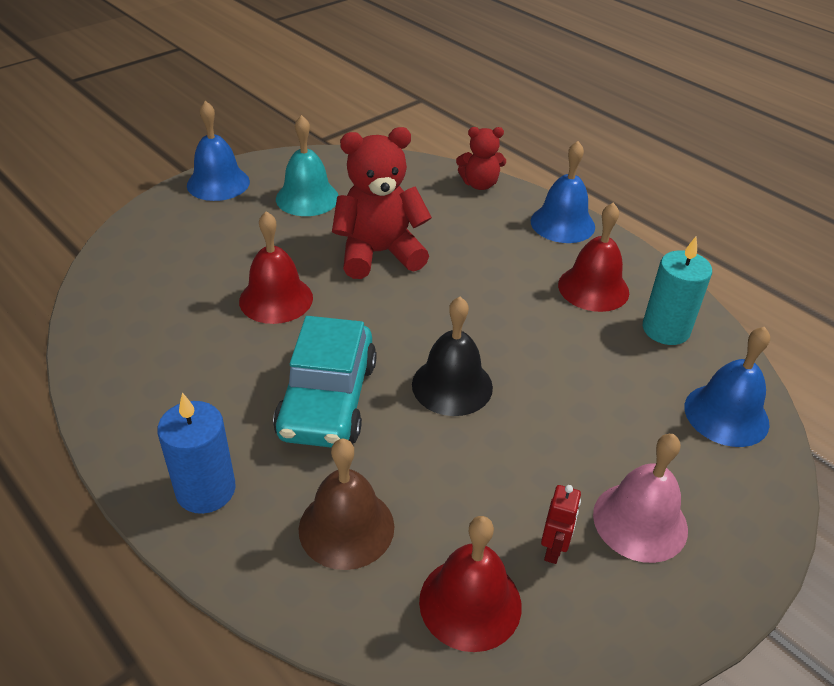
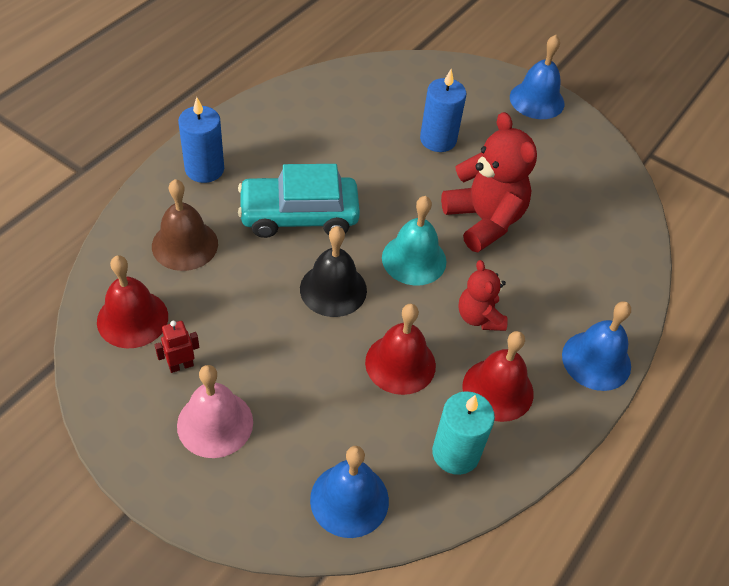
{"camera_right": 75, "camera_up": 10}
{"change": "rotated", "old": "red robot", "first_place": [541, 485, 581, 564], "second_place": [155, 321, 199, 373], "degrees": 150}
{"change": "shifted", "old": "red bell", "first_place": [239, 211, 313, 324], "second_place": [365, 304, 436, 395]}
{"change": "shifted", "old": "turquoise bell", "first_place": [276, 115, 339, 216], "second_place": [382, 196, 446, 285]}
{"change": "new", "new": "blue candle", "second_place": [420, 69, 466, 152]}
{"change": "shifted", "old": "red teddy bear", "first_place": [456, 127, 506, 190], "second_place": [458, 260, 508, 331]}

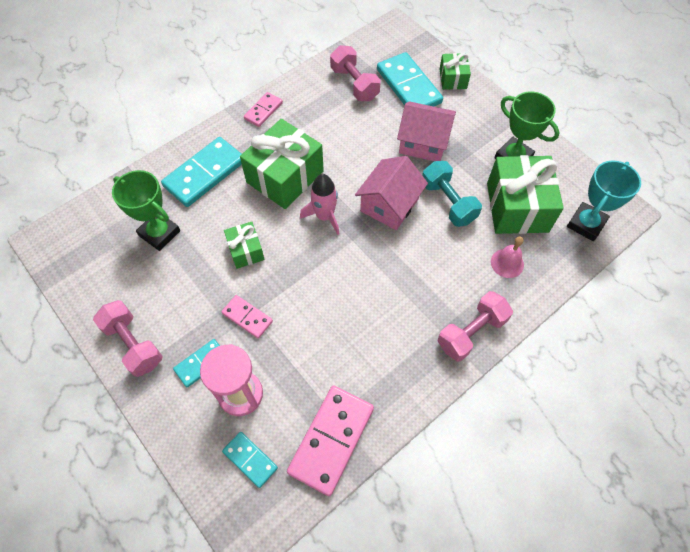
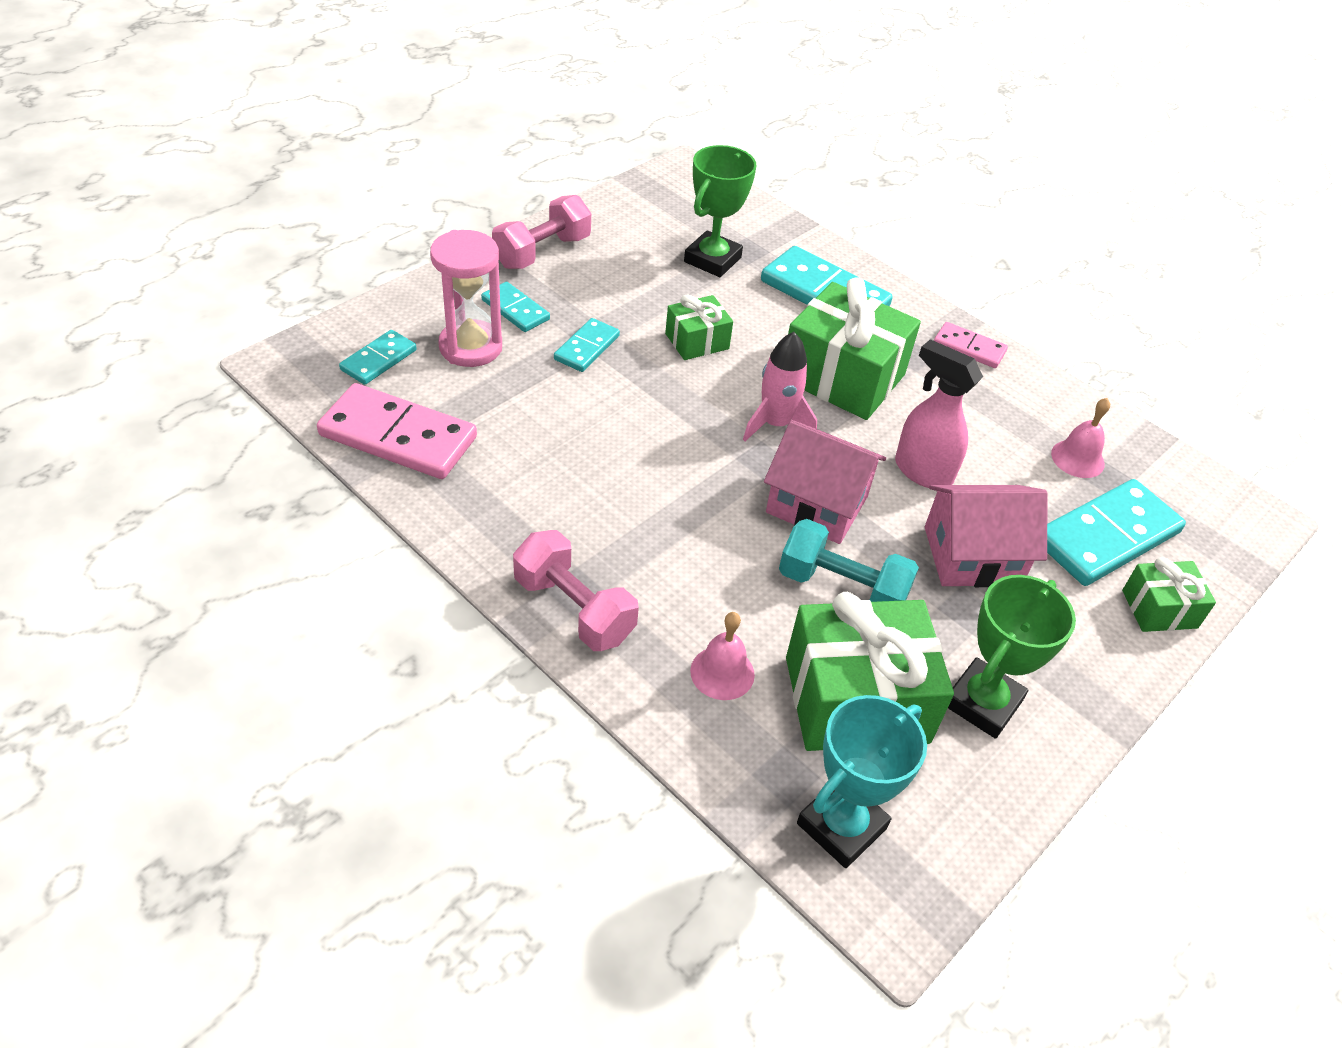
{"camera_right": 80, "camera_up": -15}
{"change": "repainted", "old": "pink domino", "new": "turquoise domino", "first_place": [222, 295, 273, 339], "second_place": [554, 318, 620, 372]}
{"change": "rotated", "old": "turquoise dumbbell", "first_place": [422, 161, 482, 227], "second_place": [779, 519, 919, 602], "degrees": 60}
{"change": "rotated", "old": "turquoise trophy", "first_place": [567, 161, 641, 241], "second_place": [797, 695, 927, 868], "degrees": -75}
{"change": "new", "new": "pink spray bottle", "second_place": [895, 339, 983, 488]}
{"change": "rotated", "old": "pink house", "first_place": [397, 101, 456, 161], "second_place": [925, 485, 1047, 587], "degrees": 75}
{"change": "swapped", "old": "pink dumbbell", "new": "pink bell", "first_place": [330, 45, 381, 101], "second_place": [1051, 398, 1110, 478]}

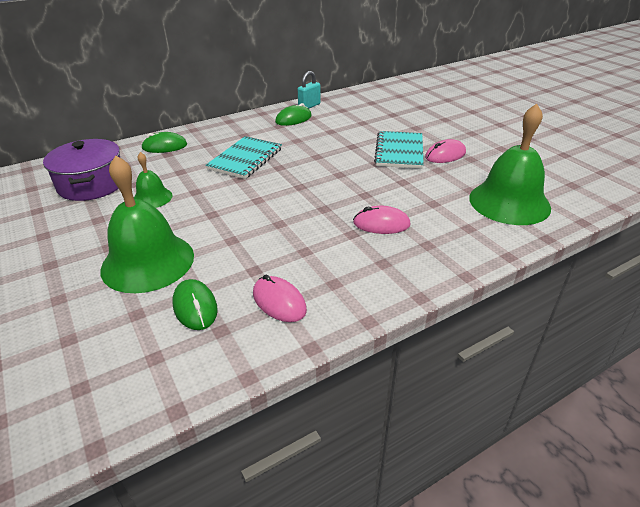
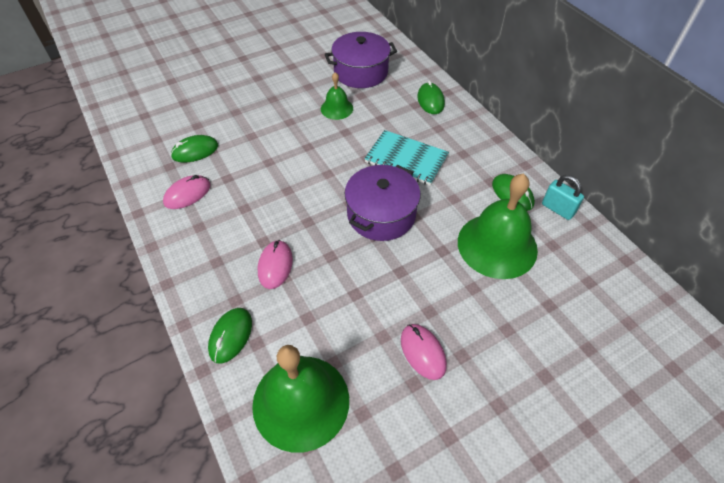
{"camera_right": 90, "camera_up": 15}
{"change": "new", "new": "green mouse", "second_place": [208, 308, 252, 364]}
{"change": "new", "new": "purple pot", "second_place": [344, 165, 421, 241]}
{"change": "shifted", "old": "green bell", "first_place": [100, 155, 194, 293], "second_place": [458, 173, 538, 279]}
{"change": "gone", "old": "turquoise notebook", "first_place": [374, 131, 424, 169]}

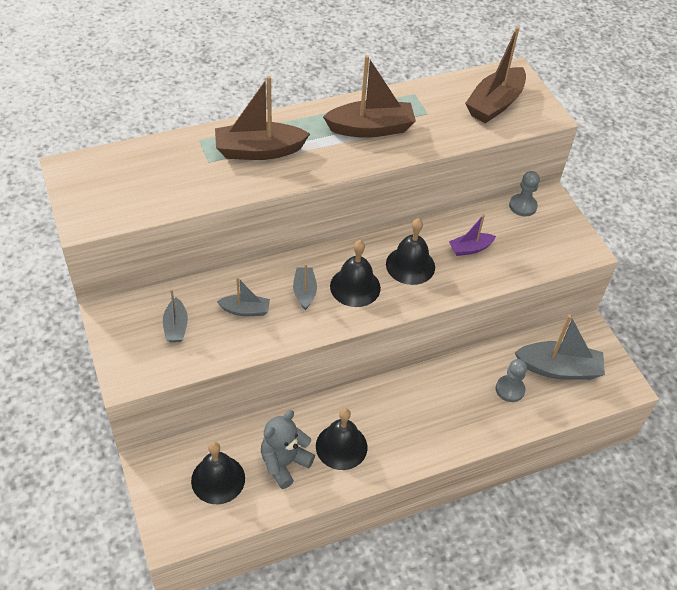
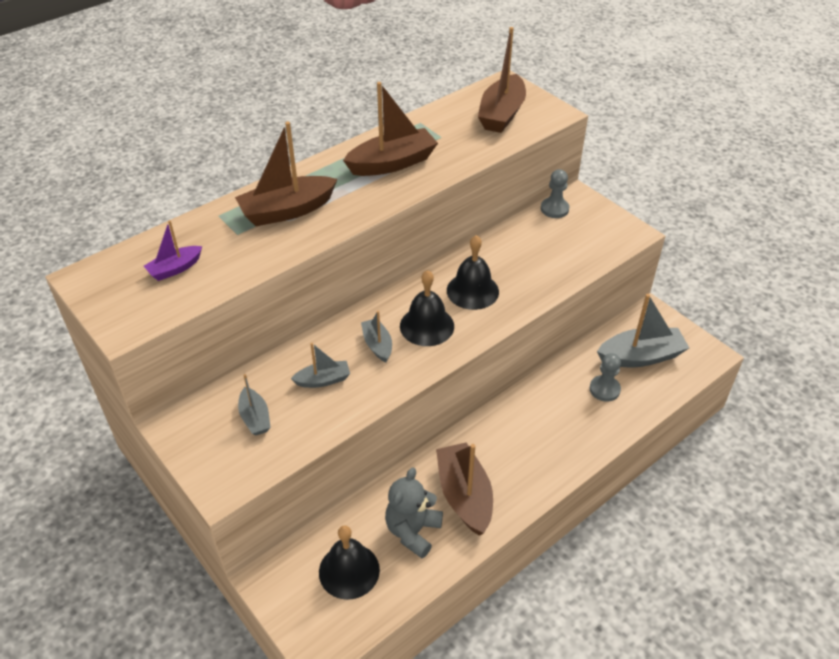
{"camera_right": -15, "camera_up": -5}
{"change": "shifted", "old": "purple boat", "first_place": [449, 214, 496, 256], "second_place": [144, 220, 202, 281]}
{"change": "swapped", "old": "black bell", "new": "brown boat", "first_place": [316, 408, 367, 470], "second_place": [436, 442, 493, 536]}

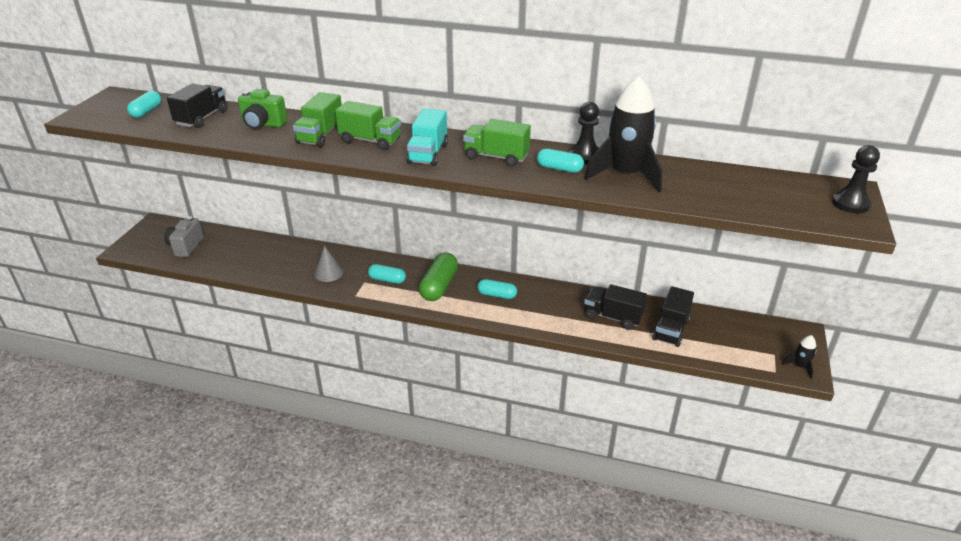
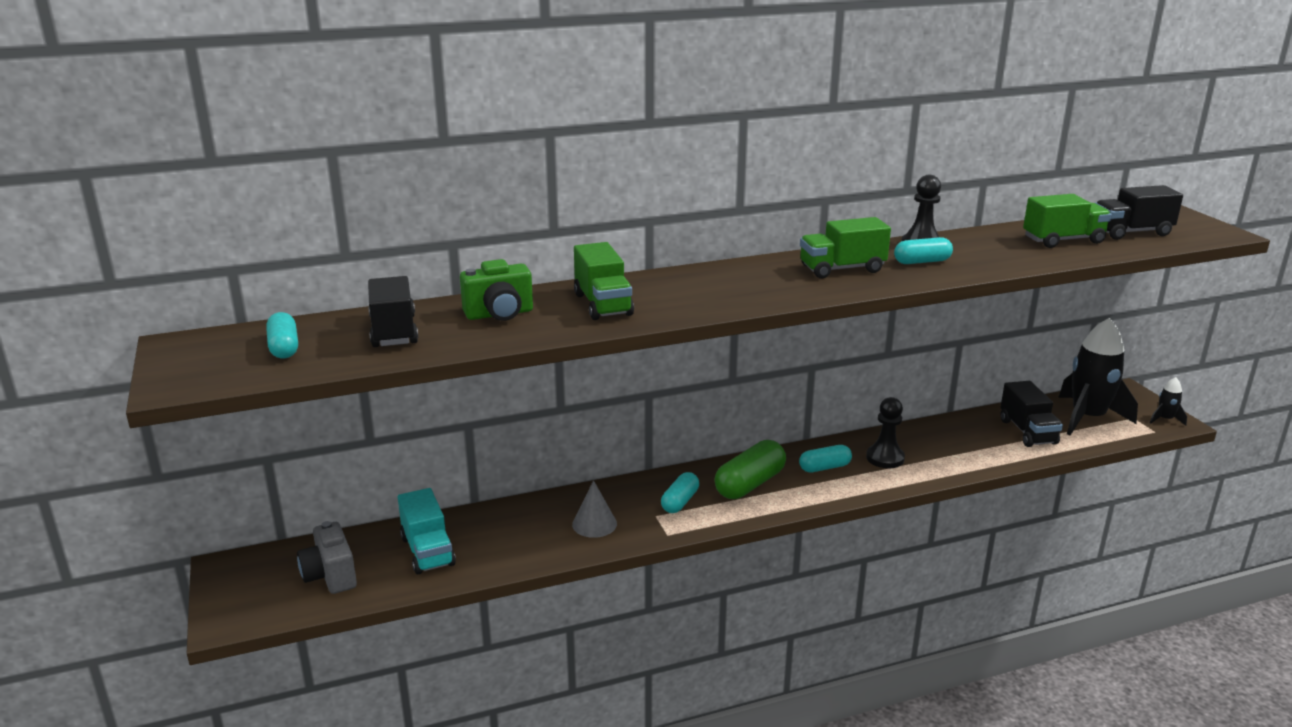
{"camera_right": -35, "camera_up": -10}
{"change": "shifted", "old": "turquoise truck", "first_place": [407, 109, 448, 166], "second_place": [398, 488, 456, 574]}
{"change": "rotated", "old": "turquoise capsule", "first_place": [368, 264, 406, 284], "second_place": [661, 472, 699, 513], "degrees": -45}
{"change": "rotated", "old": "green capsule", "first_place": [419, 253, 458, 301], "second_place": [714, 440, 786, 499], "degrees": 60}
{"change": "shifted", "old": "black pawn", "first_place": [832, 145, 880, 213], "second_place": [866, 397, 905, 468]}
{"change": "shifted", "old": "green truck", "first_place": [335, 101, 401, 150], "second_place": [1023, 194, 1112, 248]}
{"change": "shifted", "old": "black rocket", "first_place": [584, 76, 662, 192], "second_place": [1058, 318, 1138, 435]}
{"change": "shifted", "old": "black truck", "first_place": [584, 284, 647, 330], "second_place": [1095, 185, 1183, 240]}

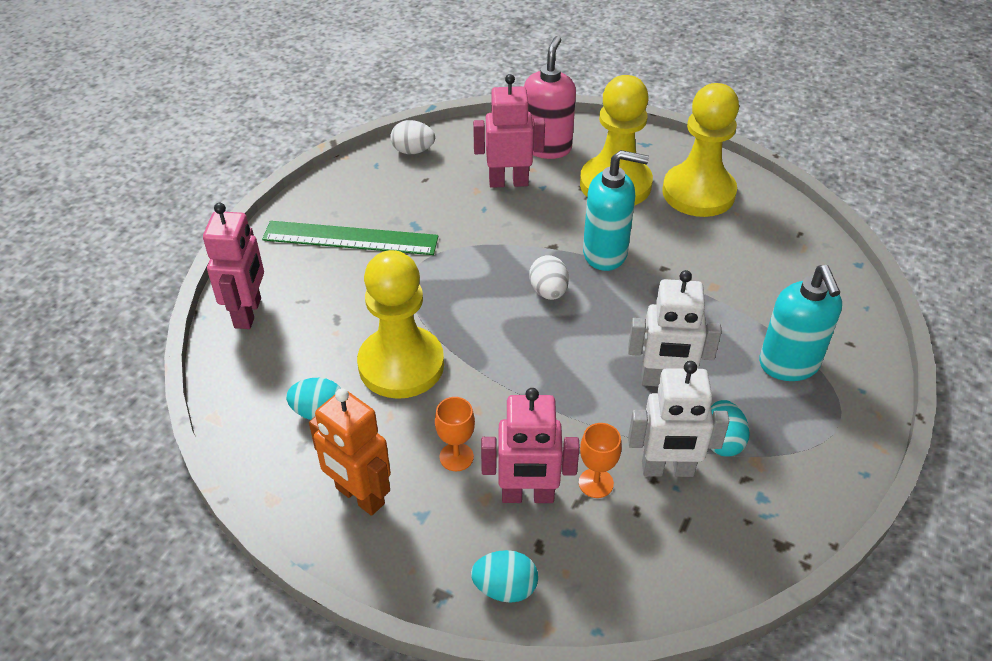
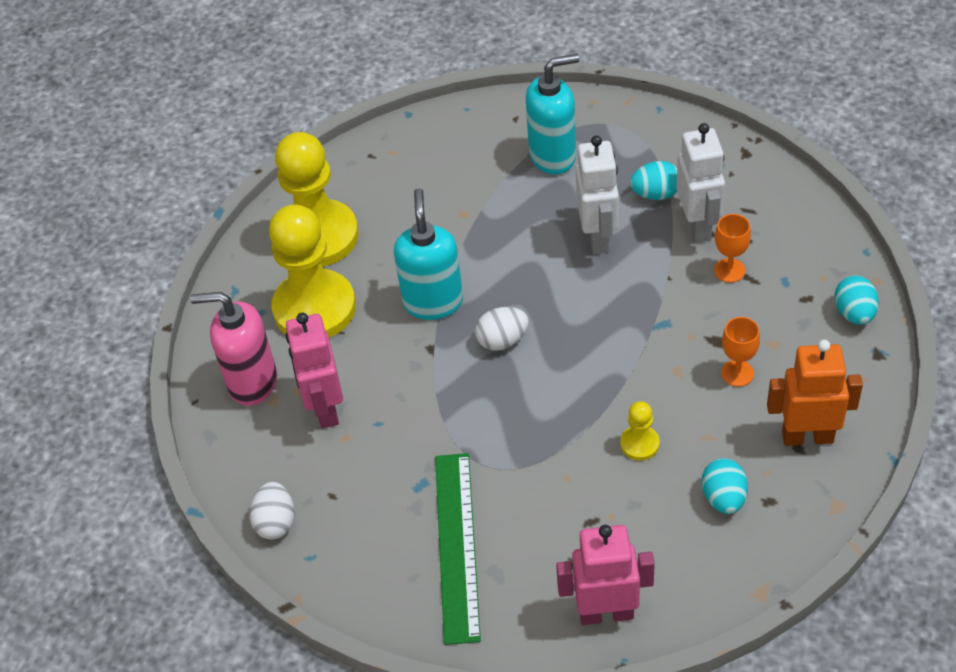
{"camera_right": -95, "camera_up": 5}
{"change": "scaled", "old": "yellow pawn", "first_place": [357, 250, 444, 399], "second_place": [620, 401, 660, 461], "factor": 0.43}
{"change": "rotated", "old": "orange robot", "first_place": [309, 388, 391, 516], "second_place": [767, 340, 863, 446], "degrees": -120}
{"change": "gone", "old": "pink robot", "first_place": [481, 388, 580, 503]}

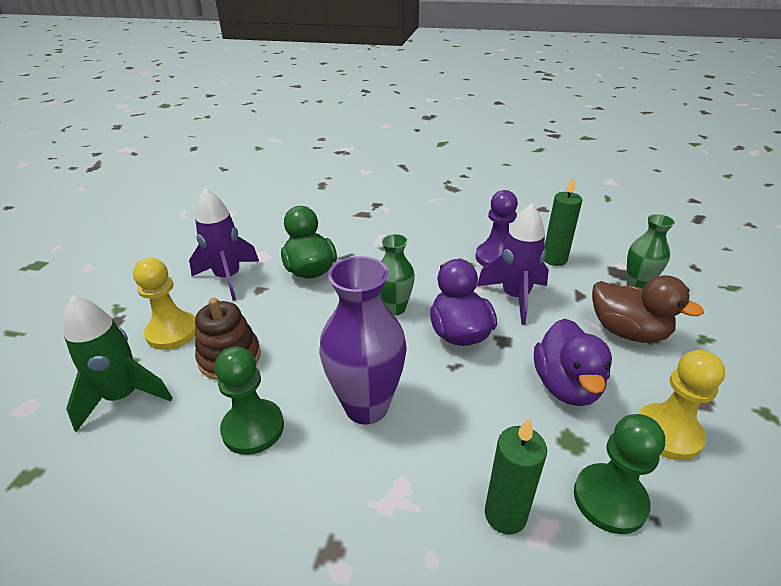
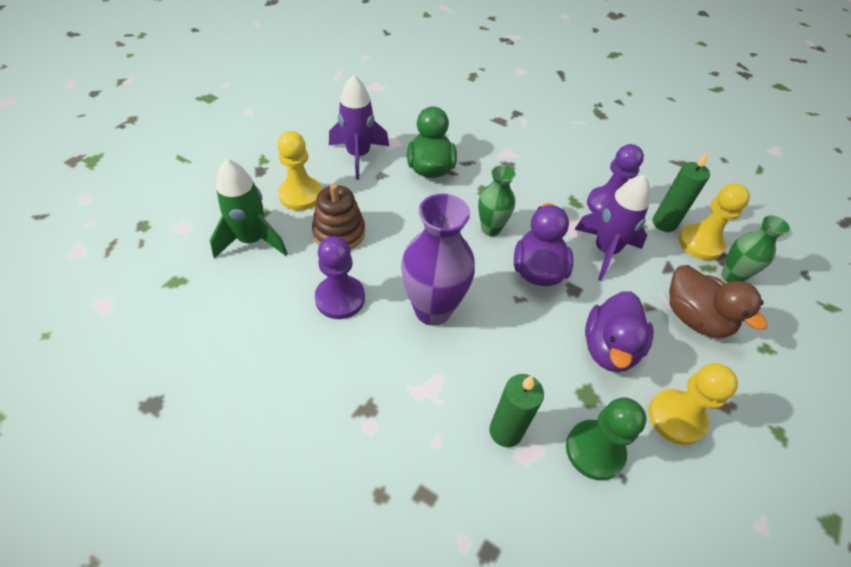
{"camera_right": 15, "camera_up": 15}
{"change": "repainted", "old": "green pawn", "new": "purple pawn", "first_place": [215, 346, 284, 455], "second_place": [315, 236, 365, 319]}
{"change": "new", "new": "yellow pawn", "second_place": [679, 183, 750, 260]}

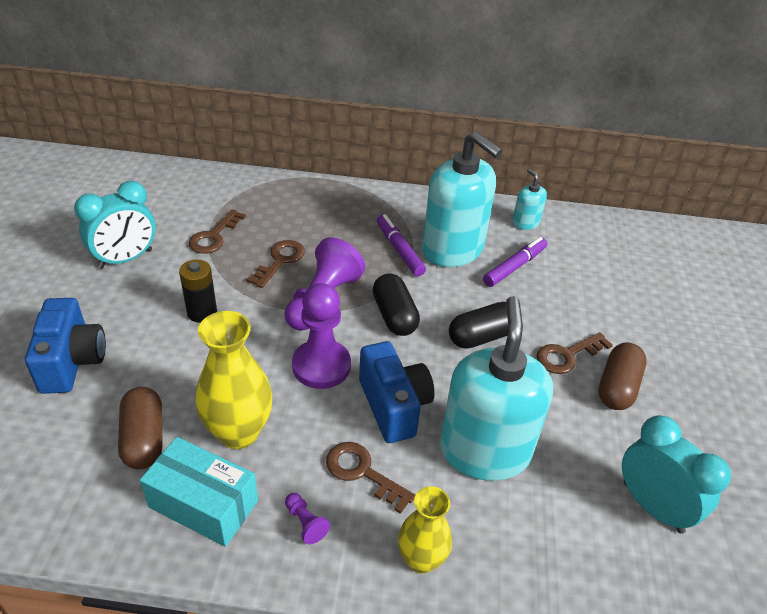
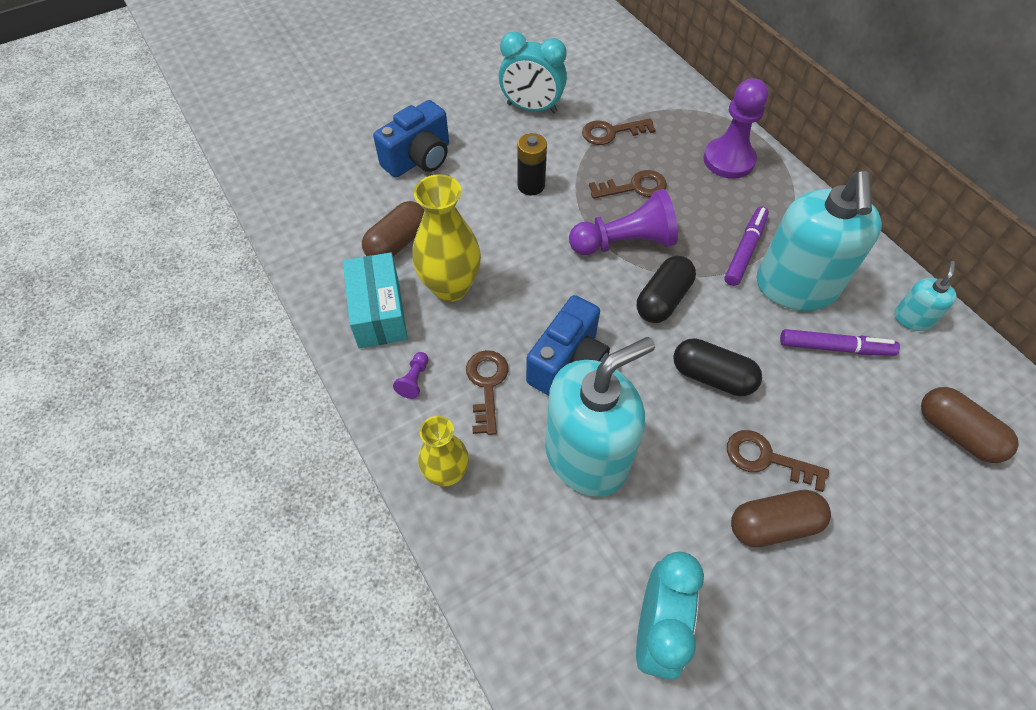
{"camera_right": 55, "camera_up": 15}
{"change": "shifted", "old": "purple pawn", "first_place": [292, 283, 351, 389], "second_place": [703, 78, 769, 179]}
{"change": "new", "new": "brown capsule", "second_place": [921, 387, 1019, 463]}

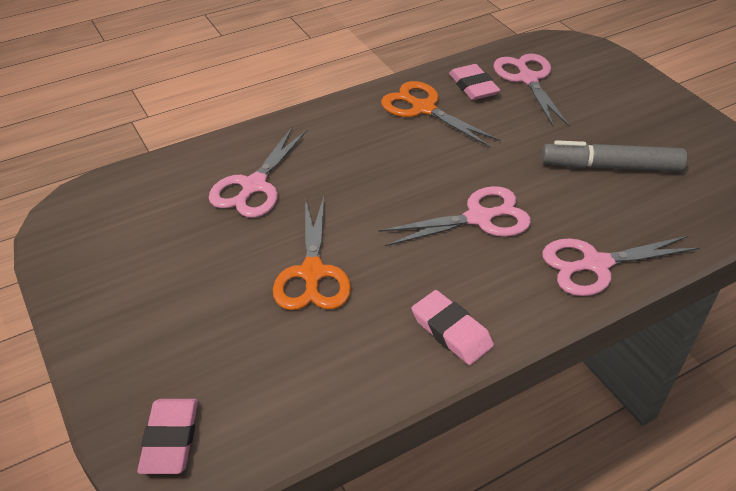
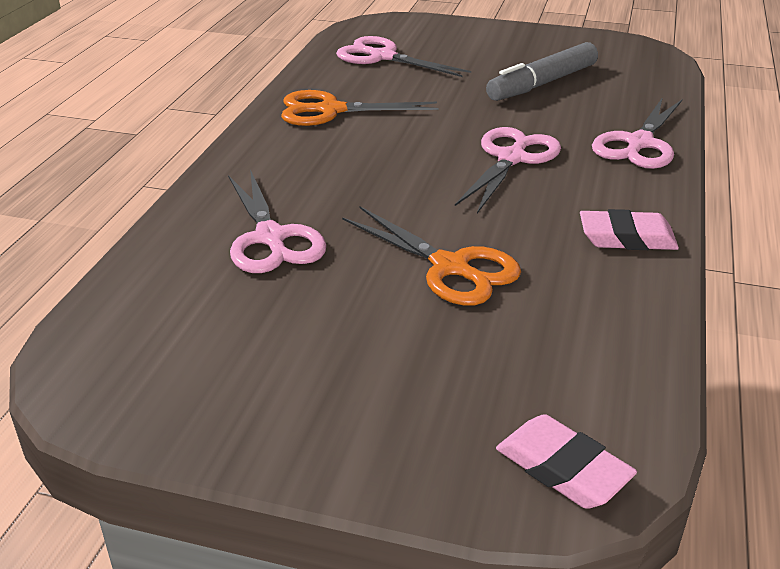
{"camera_right": -45, "camera_up": -10}
{"change": "gone", "old": "pink eraser", "first_place": [449, 64, 500, 100]}

